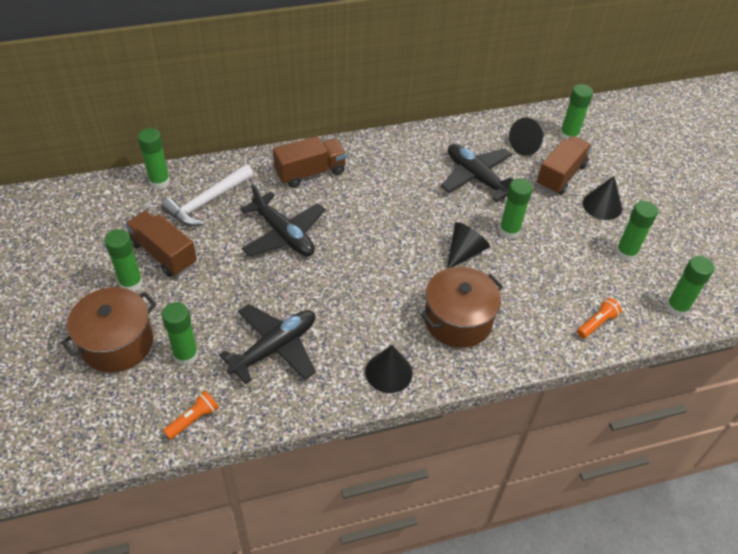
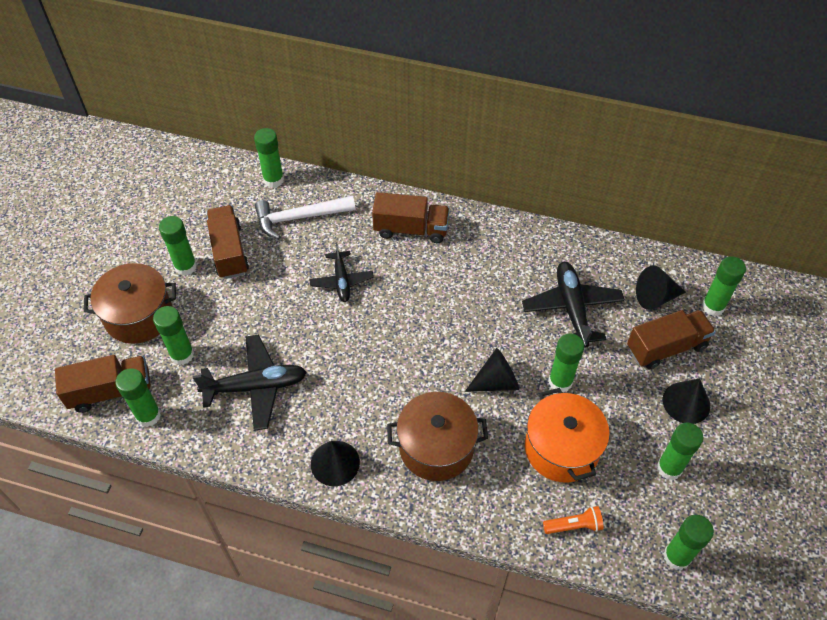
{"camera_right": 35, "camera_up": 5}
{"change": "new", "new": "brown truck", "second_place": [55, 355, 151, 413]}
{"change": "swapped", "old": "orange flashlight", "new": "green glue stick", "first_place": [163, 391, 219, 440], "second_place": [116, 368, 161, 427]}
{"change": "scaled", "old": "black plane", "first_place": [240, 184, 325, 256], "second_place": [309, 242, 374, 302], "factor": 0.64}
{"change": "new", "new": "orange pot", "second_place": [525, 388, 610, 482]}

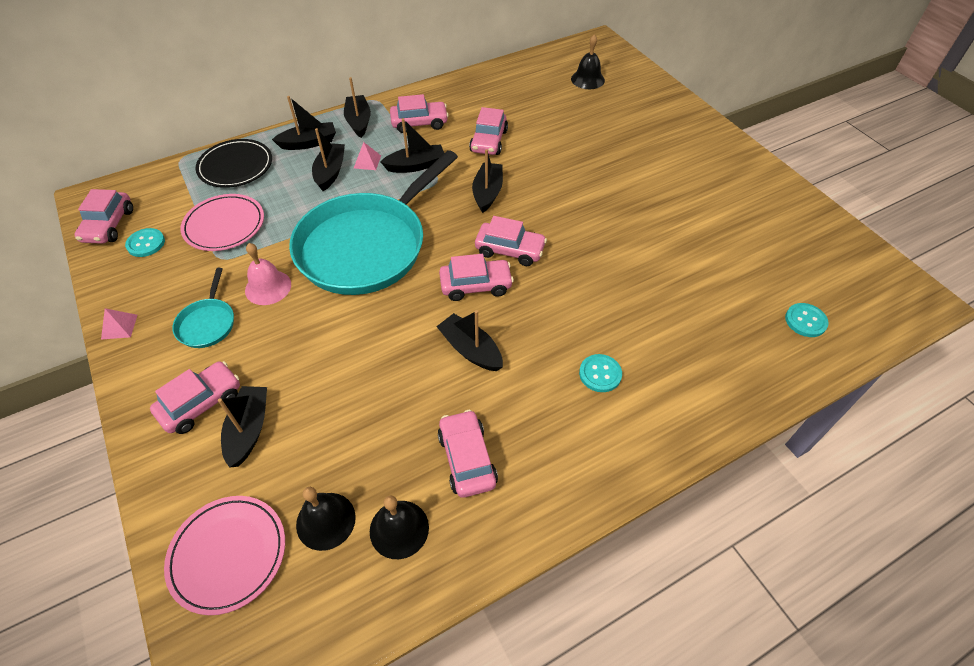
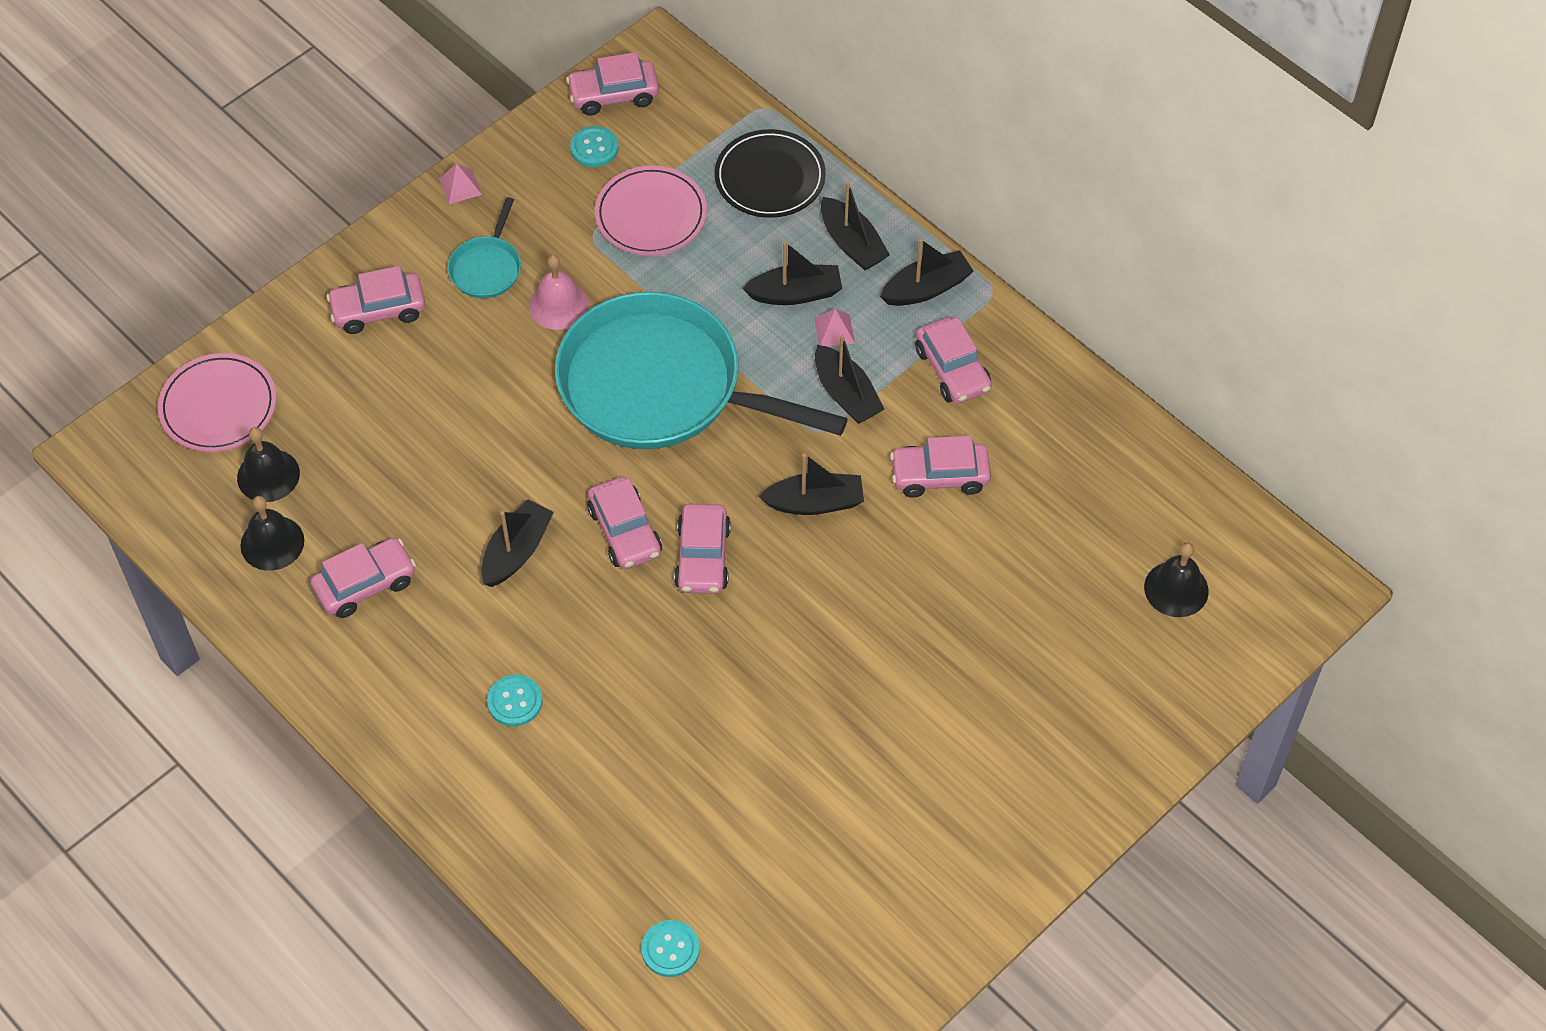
{"camera_right": 75, "camera_up": 5}
{"change": "rotated", "old": "pink car", "first_place": [150, 361, 240, 434], "second_place": [326, 266, 425, 334], "degrees": 135}
{"change": "rotated", "old": "turquoise pan", "first_place": [172, 268, 234, 348], "second_place": [448, 197, 521, 298], "degrees": -60}
{"change": "gone", "old": "black boat", "first_place": [218, 386, 267, 468]}

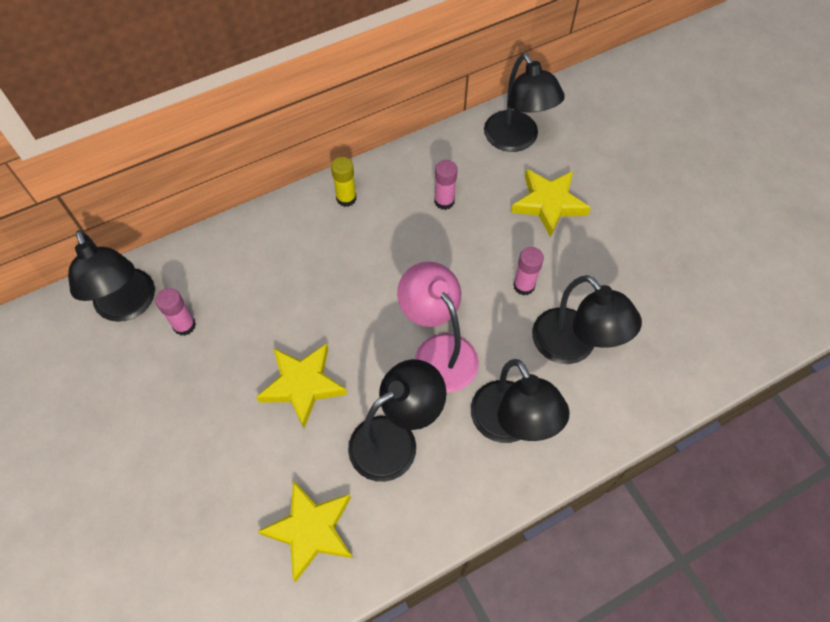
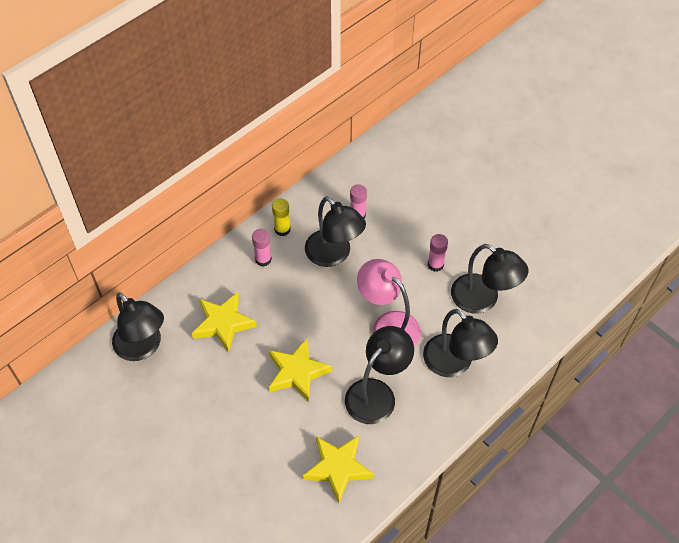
{"camera_right": -15, "camera_up": -5}
{"change": "shifted", "old": "yellow star", "first_place": [511, 169, 591, 238], "second_place": [192, 292, 257, 353]}
{"change": "shifted", "old": "pink glue stick", "first_place": [156, 288, 196, 336], "second_place": [252, 229, 272, 267]}
{"change": "shifted", "old": "black lamp", "first_place": [484, 53, 565, 152], "second_place": [305, 196, 366, 267]}

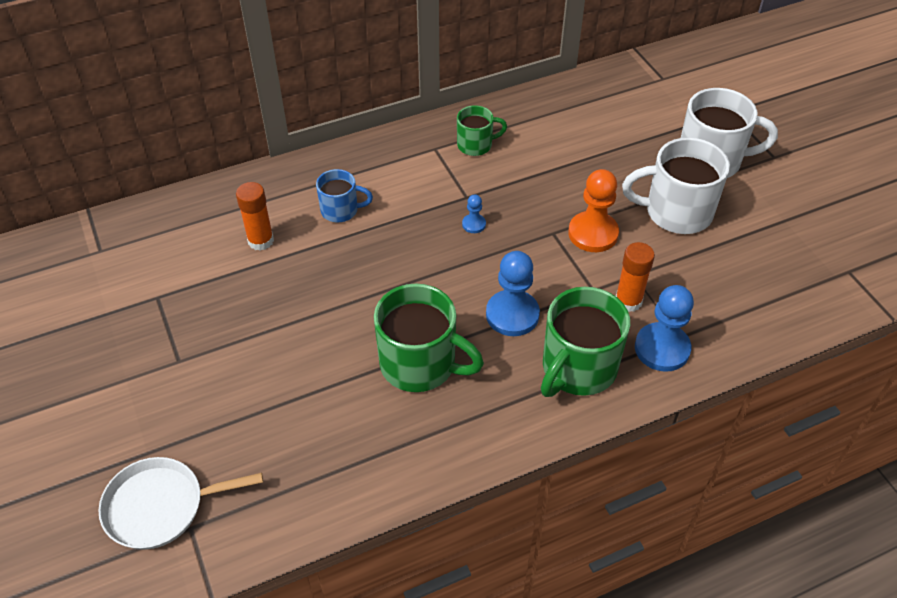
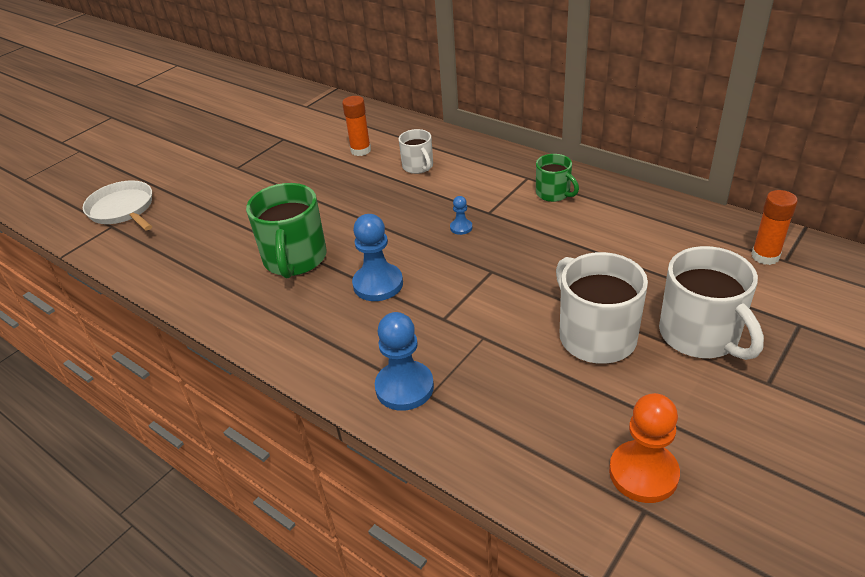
{"camera_right": 65, "camera_up": -10}
{"change": "repainted", "old": "blue mug", "new": "white mug", "first_place": [316, 169, 373, 223], "second_place": [398, 129, 433, 174]}
{"change": "shifted", "old": "orange pawn", "first_place": [568, 169, 619, 252], "second_place": [609, 393, 680, 503]}
{"change": "shifted", "old": "orange glue stick", "first_place": [616, 242, 655, 312], "second_place": [751, 190, 798, 265]}
{"change": "gone", "old": "green mug", "first_place": [541, 287, 630, 397]}

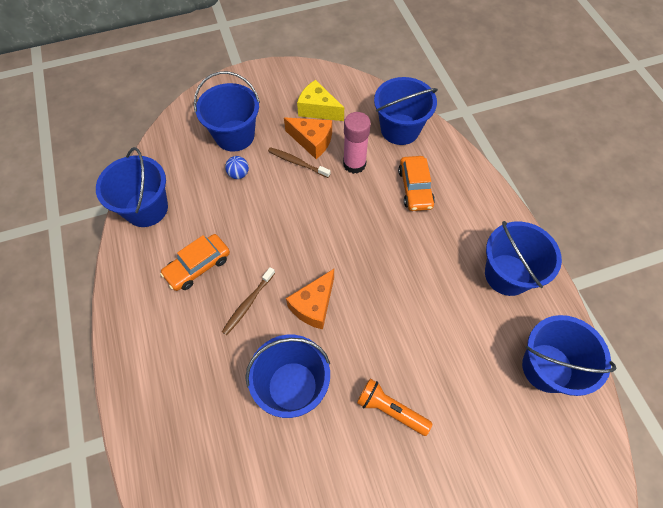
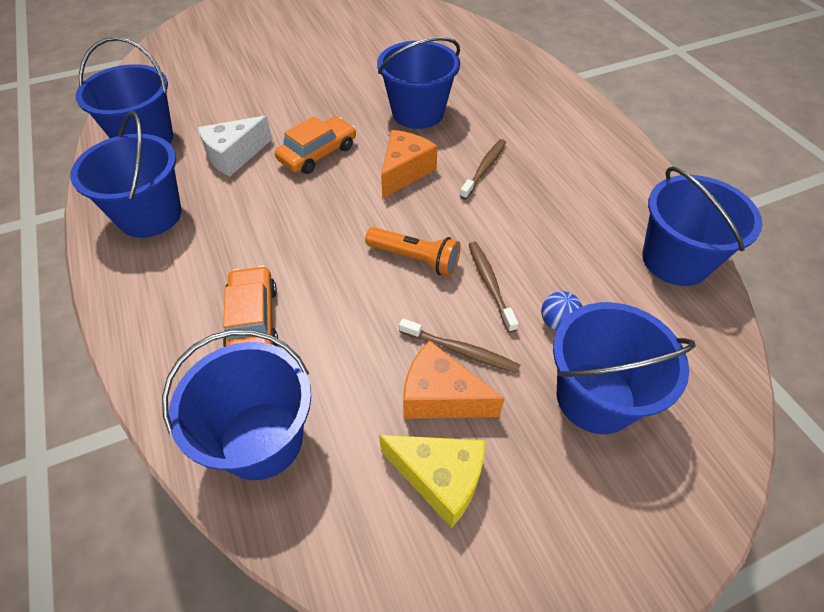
{"camera_right": 175, "camera_up": -10}
{"change": "new", "new": "white cheese", "second_place": [198, 116, 272, 177]}
{"change": "shifted", "old": "orange car", "first_place": [160, 234, 230, 291], "second_place": [275, 116, 356, 174]}
{"change": "shifted", "old": "orange flashlight", "first_place": [357, 378, 433, 436], "second_place": [365, 227, 461, 276]}
{"change": "new", "new": "brown toothbrush", "second_place": [469, 242, 519, 333]}
{"change": "gone", "old": "pink glue stick", "first_place": [343, 112, 371, 174]}

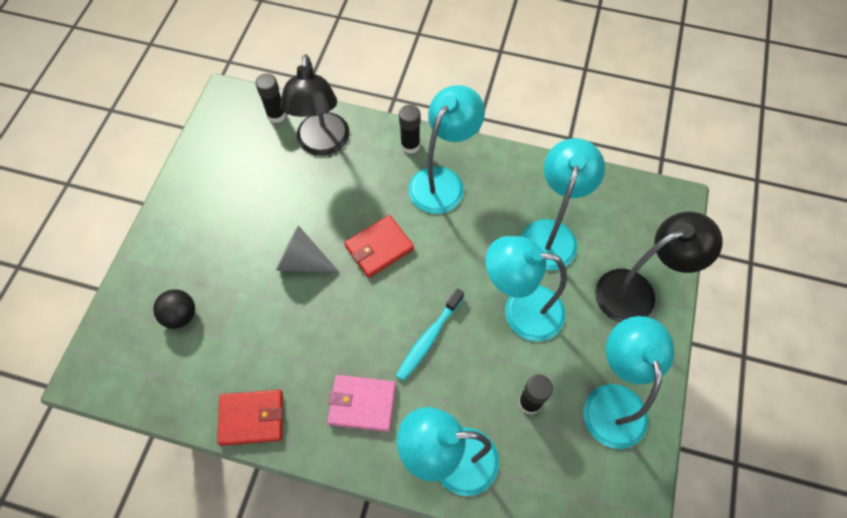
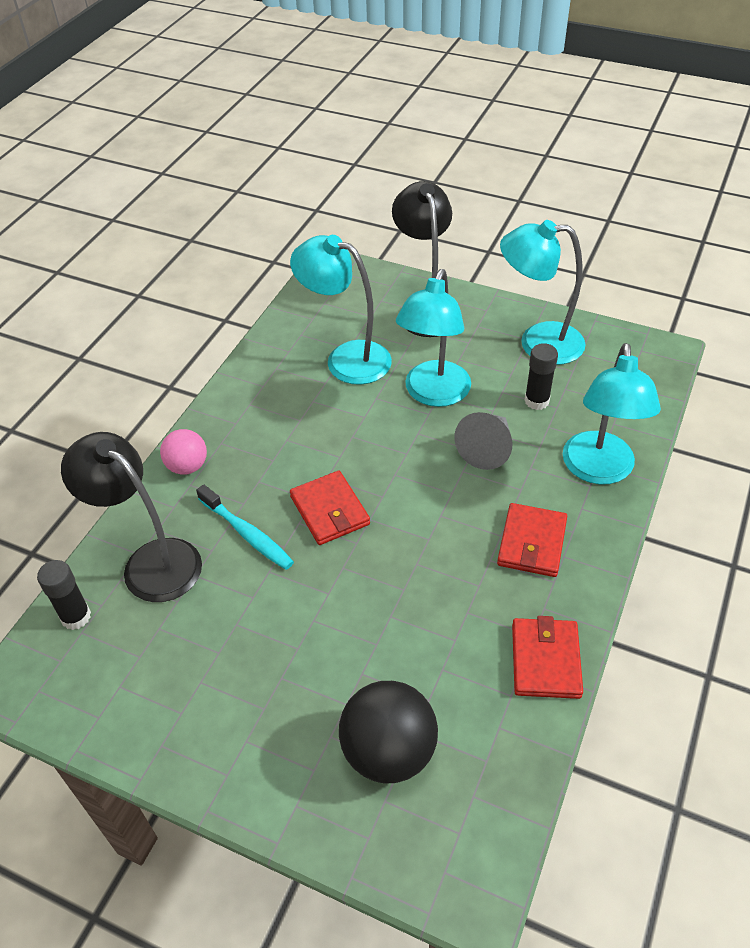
{"camera_right": -80, "camera_up": -15}
{"change": "rotated", "old": "black lamp", "first_place": [280, 54, 350, 156], "second_place": [61, 432, 202, 602], "degrees": -150}
{"change": "swapped", "old": "black glue stick", "new": "pink ball", "first_place": [399, 105, 421, 154], "second_place": [160, 429, 207, 475]}
{"change": "shifted", "old": "turquoise toothbrush", "first_place": [396, 288, 464, 381], "second_place": [196, 484, 294, 570]}
{"change": "scaled", "old": "black ball", "first_place": [153, 289, 195, 329], "second_place": [339, 681, 438, 784], "factor": 1.67}
{"change": "shifted", "old": "grey cone", "first_place": [276, 225, 340, 273], "second_place": [454, 412, 512, 470]}
{"change": "repainted", "old": "pink wallet", "new": "red wallet", "first_place": [327, 375, 396, 432], "second_place": [497, 503, 567, 577]}
{"change": "gone", "old": "turquoise lamp", "first_place": [409, 85, 485, 214]}

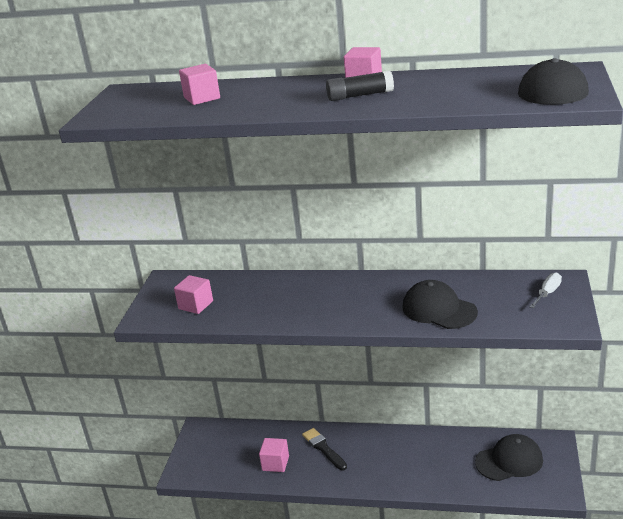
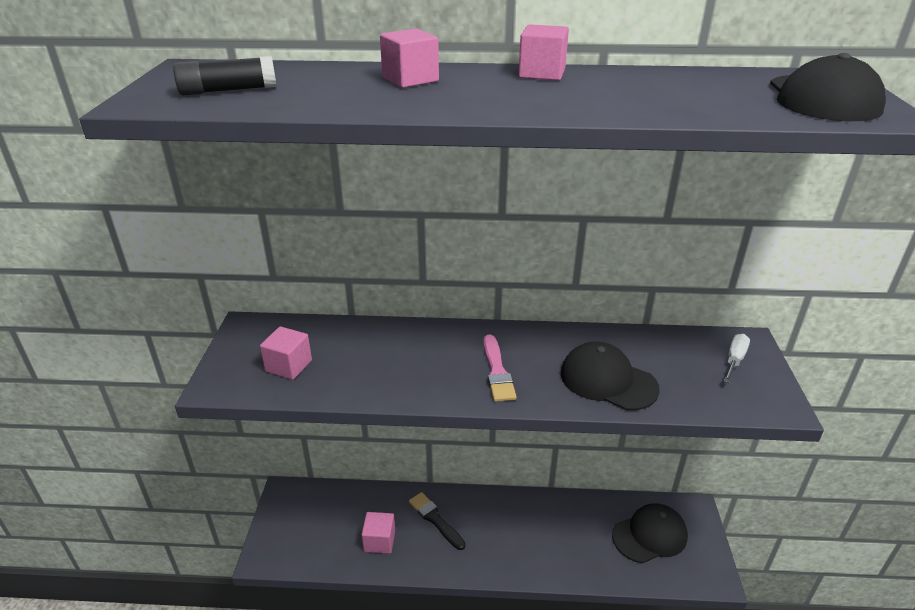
{"camera_right": -10, "camera_up": 5}
{"change": "shifted", "old": "black glue stick", "first_place": [326, 71, 394, 101], "second_place": [173, 56, 277, 95]}
{"change": "shifted", "old": "pink cube", "first_place": [179, 64, 220, 105], "second_place": [380, 28, 439, 88]}
{"change": "new", "new": "pink brush", "second_place": [483, 335, 517, 402]}

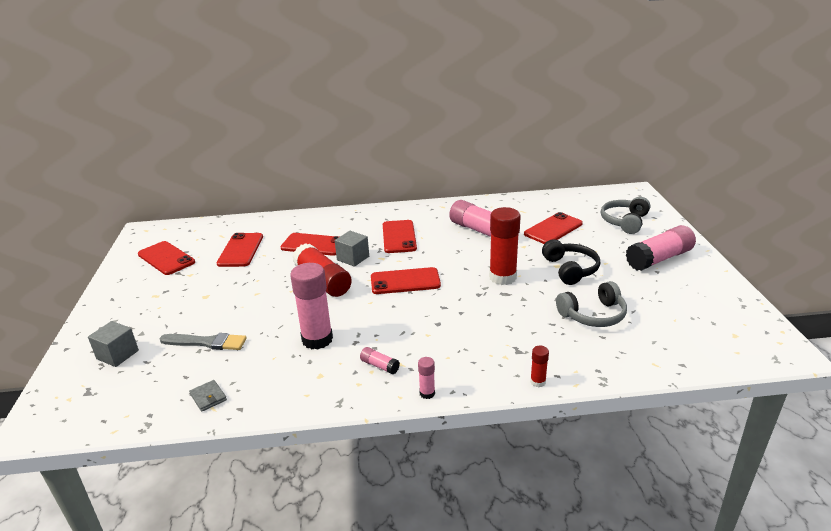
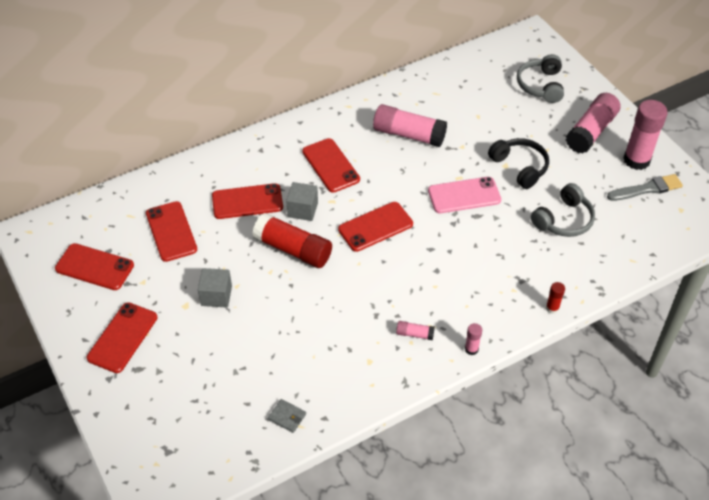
{"camera_right": -25, "camera_up": 20}
{"change": "shifted", "old": "red phone", "first_place": [524, 212, 583, 244], "second_place": [87, 302, 157, 373]}
{"change": "shifted", "old": "grey cube", "first_place": [88, 321, 139, 367], "second_place": [198, 268, 232, 308]}
{"change": "swapped", "old": "red glue stick", "new": "pink phone", "first_place": [489, 207, 521, 285], "second_place": [428, 177, 501, 213]}
{"change": "shifted", "old": "grey brush", "first_place": [159, 333, 247, 350], "second_place": [607, 174, 683, 201]}
{"change": "shifted", "old": "pink glue stick", "first_place": [290, 263, 333, 349], "second_place": [623, 100, 668, 170]}

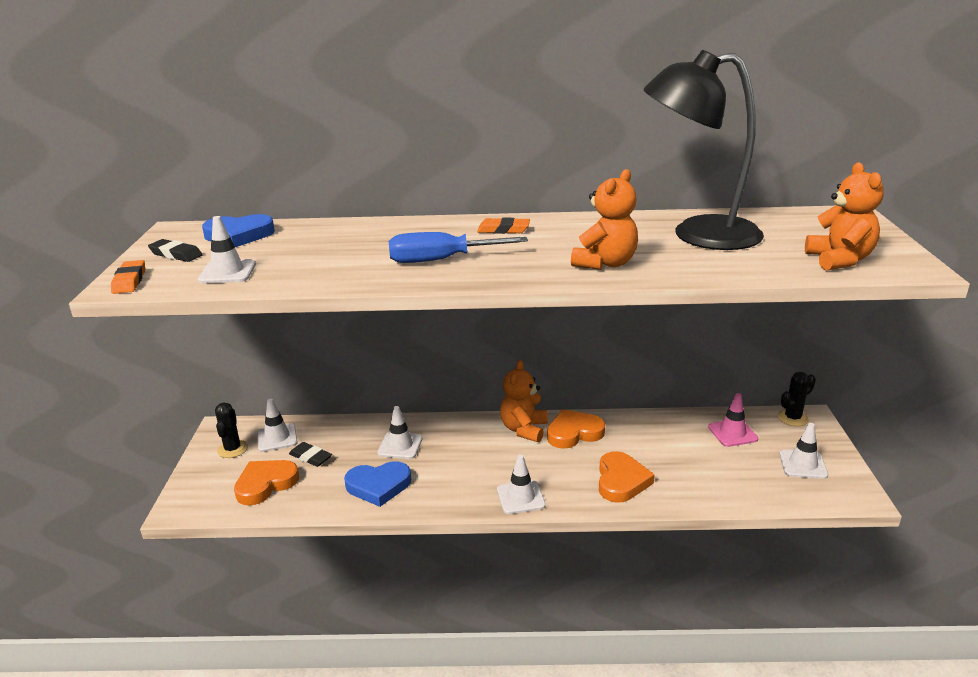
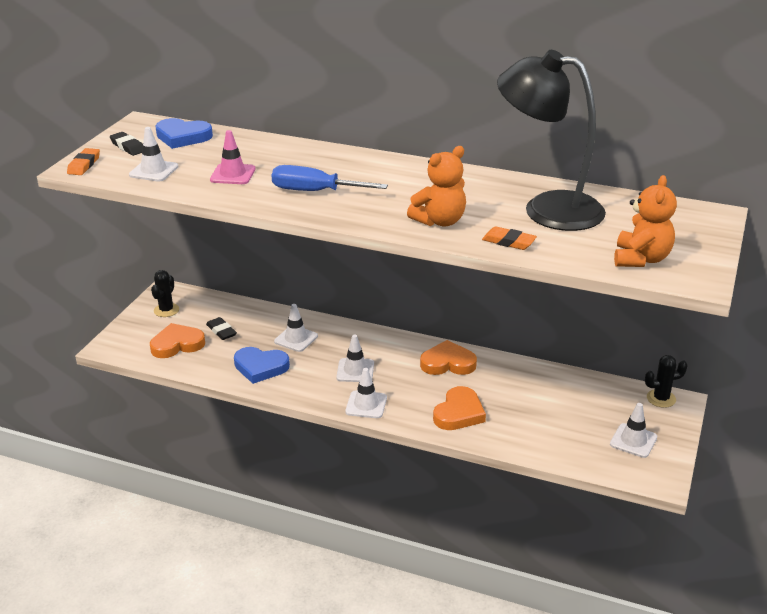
{"camera_right": 20, "camera_up": 5}
{"change": "shifted", "old": "pink traffic cone", "first_place": [708, 393, 758, 447], "second_place": [210, 130, 255, 184]}
{"change": "shifted", "old": "white traffic cone", "first_place": [257, 399, 298, 452], "second_place": [336, 335, 374, 382]}
{"change": "shifted", "old": "orange eraser", "first_place": [477, 218, 530, 234], "second_place": [482, 226, 537, 250]}
{"change": "gone", "old": "orange teddy bear", "first_place": [500, 360, 548, 442]}

